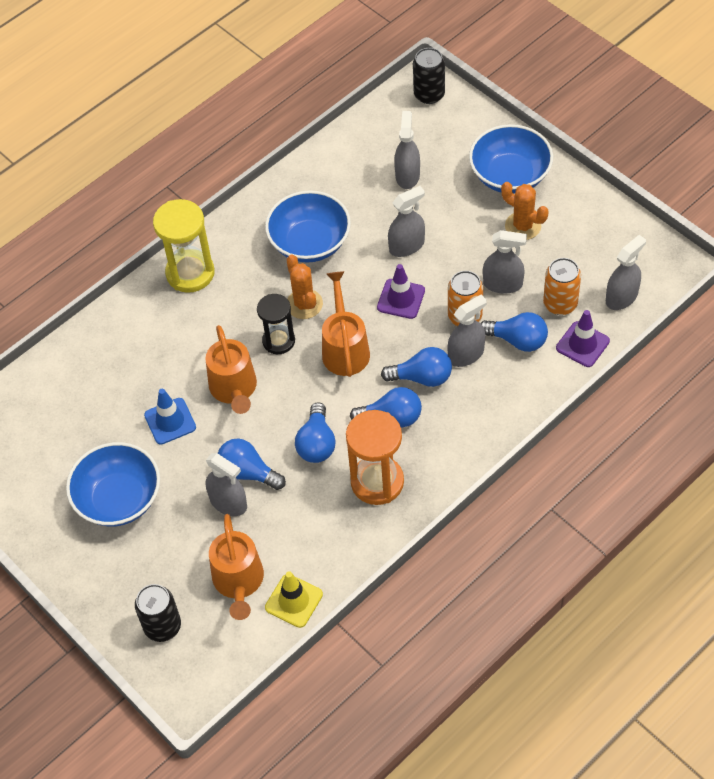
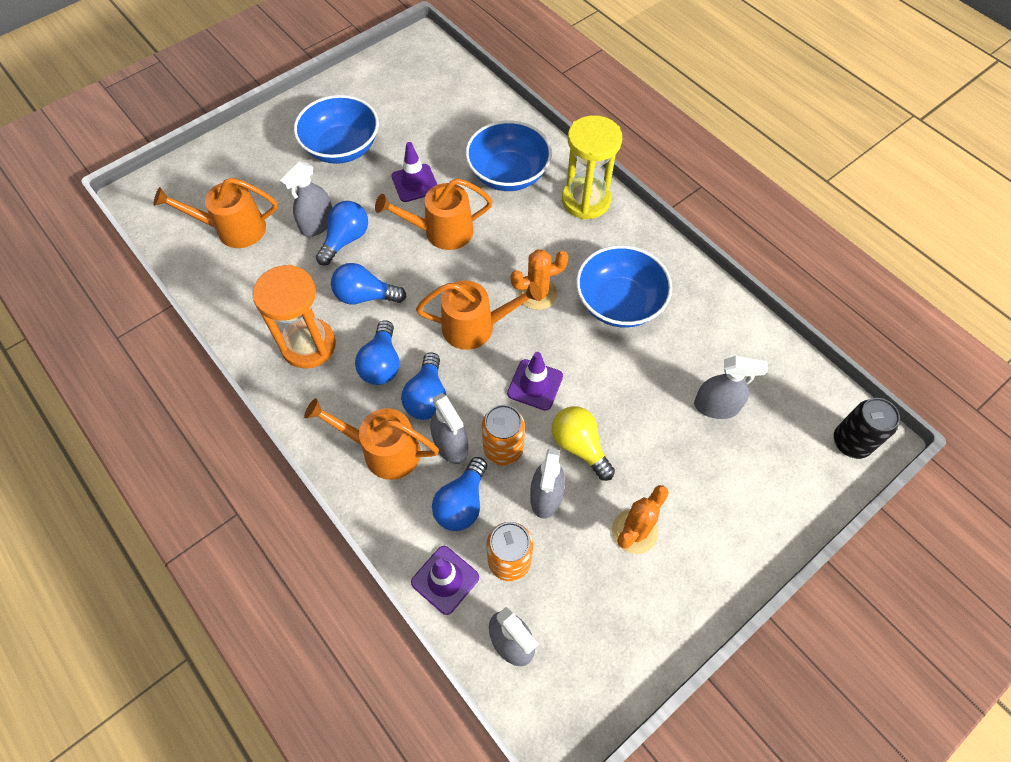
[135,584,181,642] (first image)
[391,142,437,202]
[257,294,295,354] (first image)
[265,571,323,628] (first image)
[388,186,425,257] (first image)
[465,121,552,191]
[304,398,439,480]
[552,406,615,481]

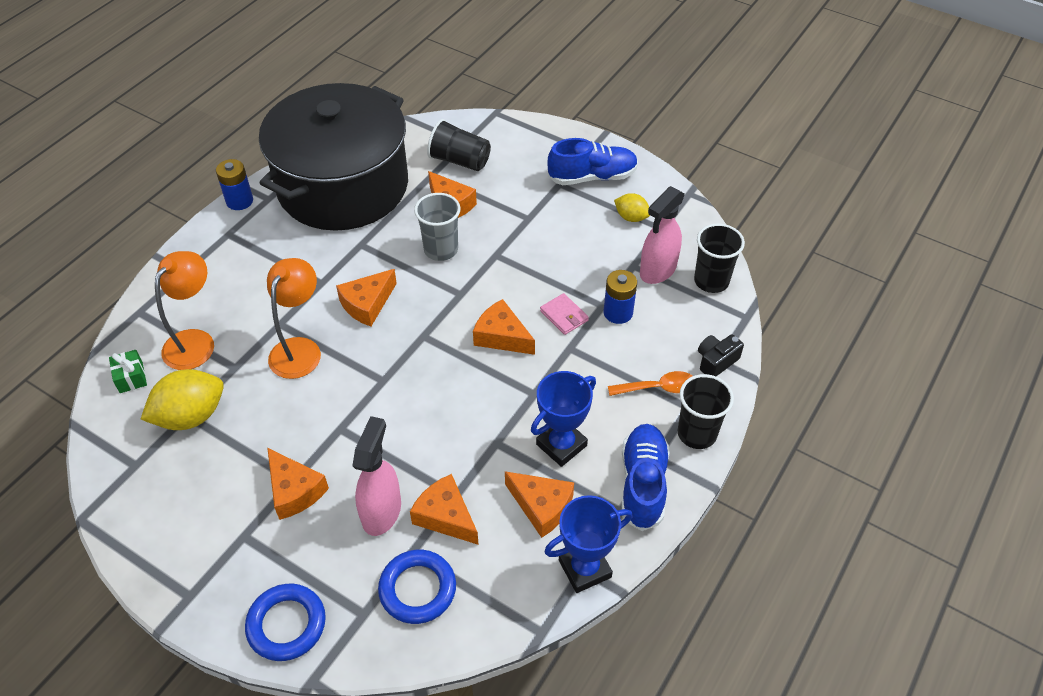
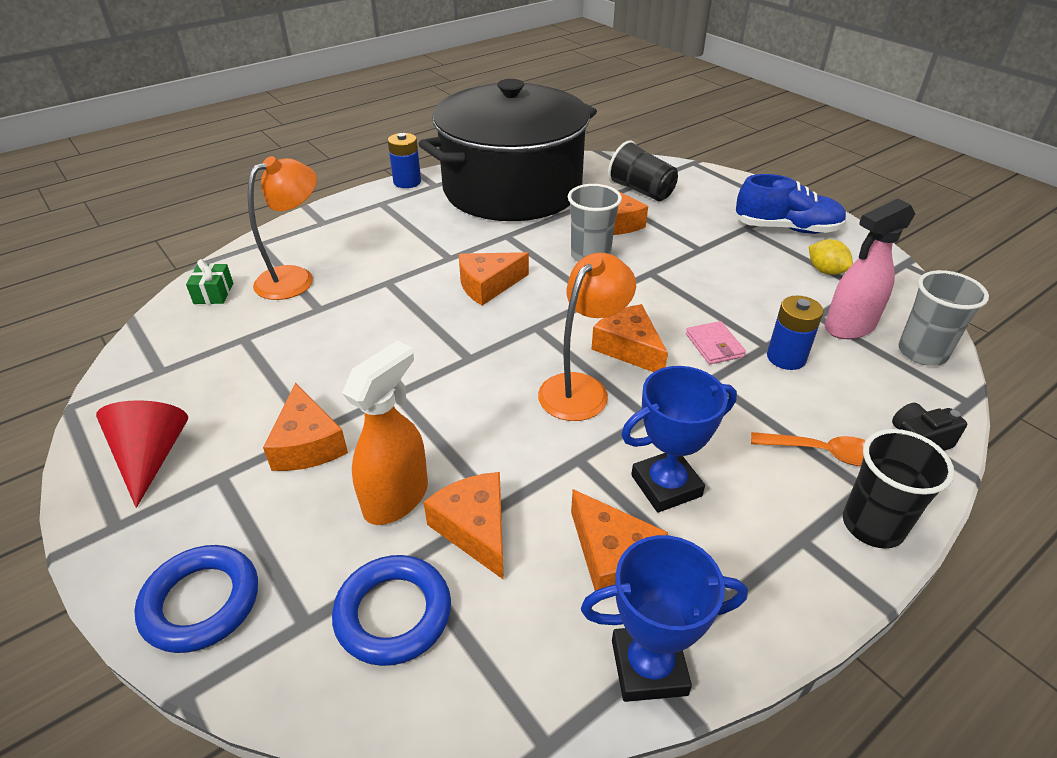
[141,369,224,430] (first image)
[538,253,636,421]
[342,341,428,525]
[622,424,670,531] (first image)
[898,270,989,366]
[96,400,188,508]

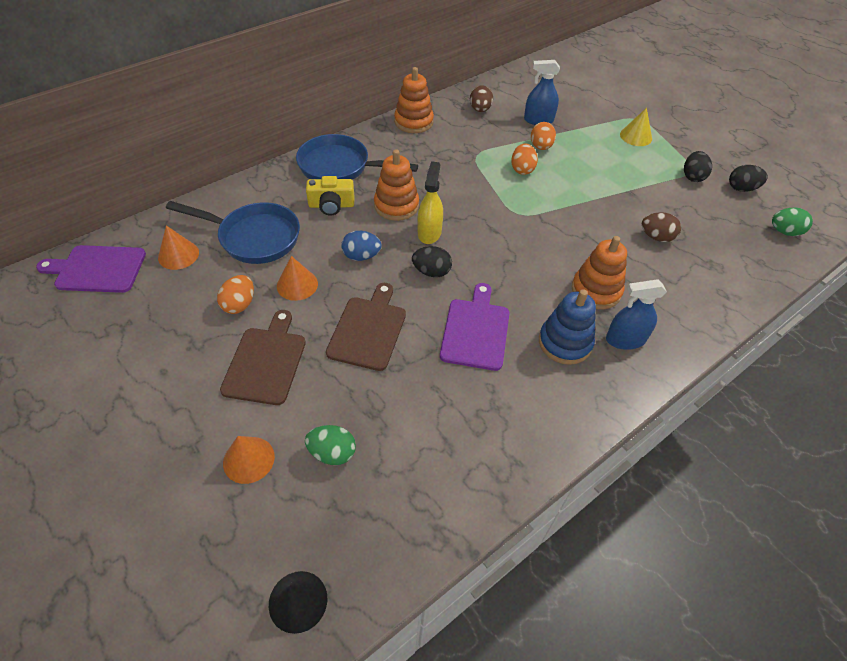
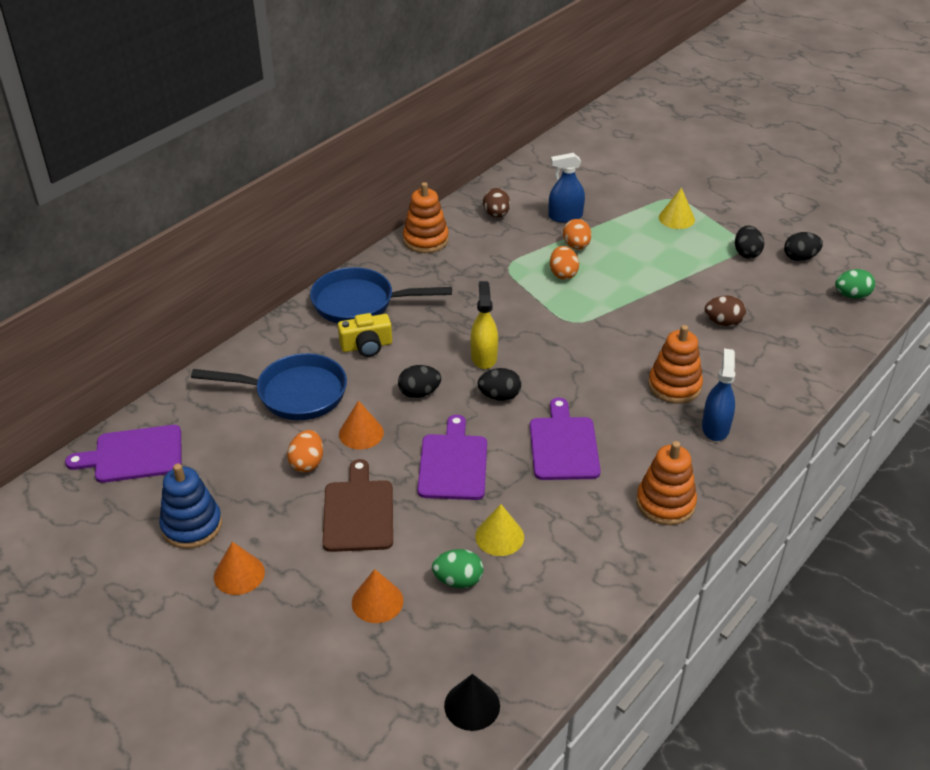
[214,542,265,595]
[417,415,487,500]
[398,365,441,398]
[636,441,697,525]
[159,463,222,549]
[702,349,735,441]
[475,504,524,556]

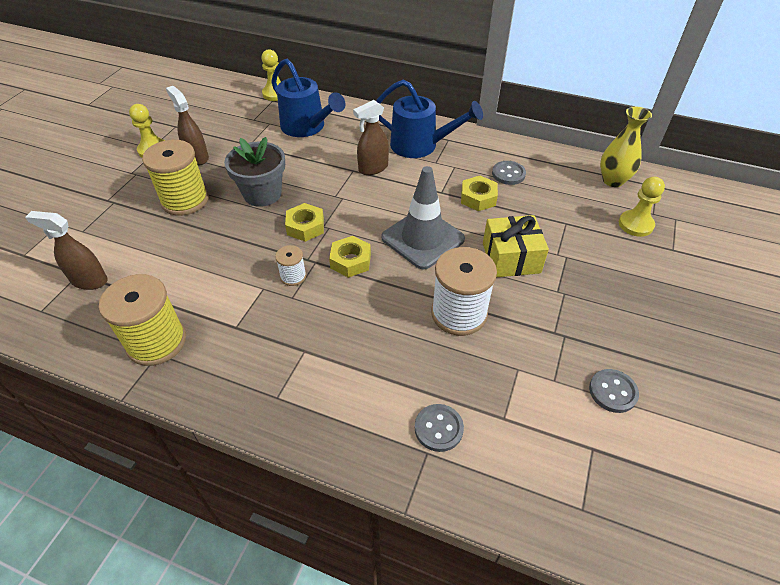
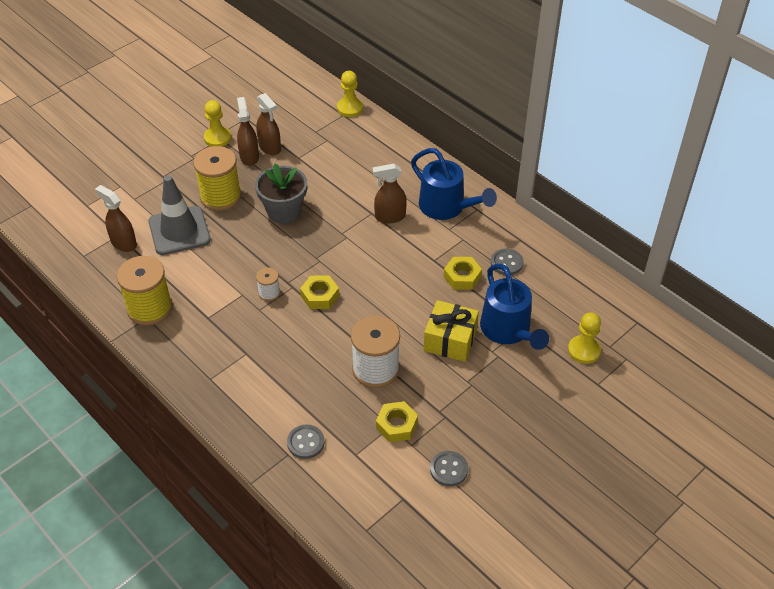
[480,264,549,350]
[376,401,418,442]
[148,175,211,255]
[600,106,652,187] (first image)
[256,93,281,155]

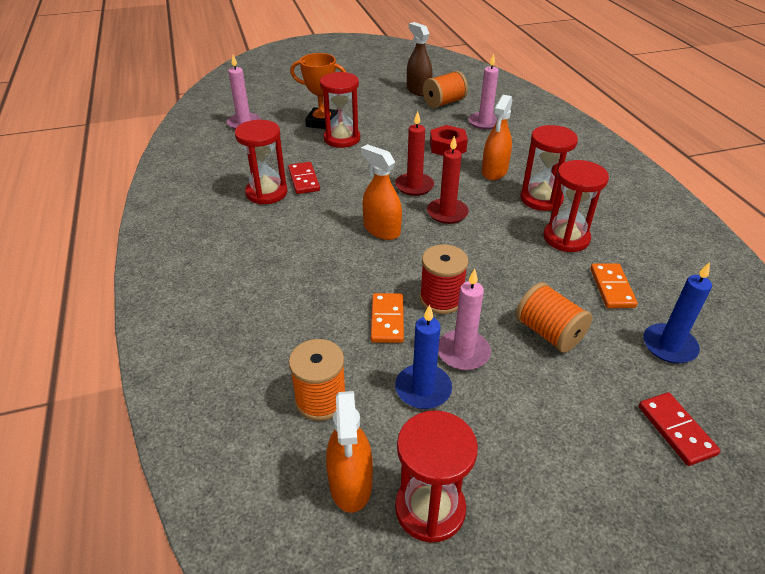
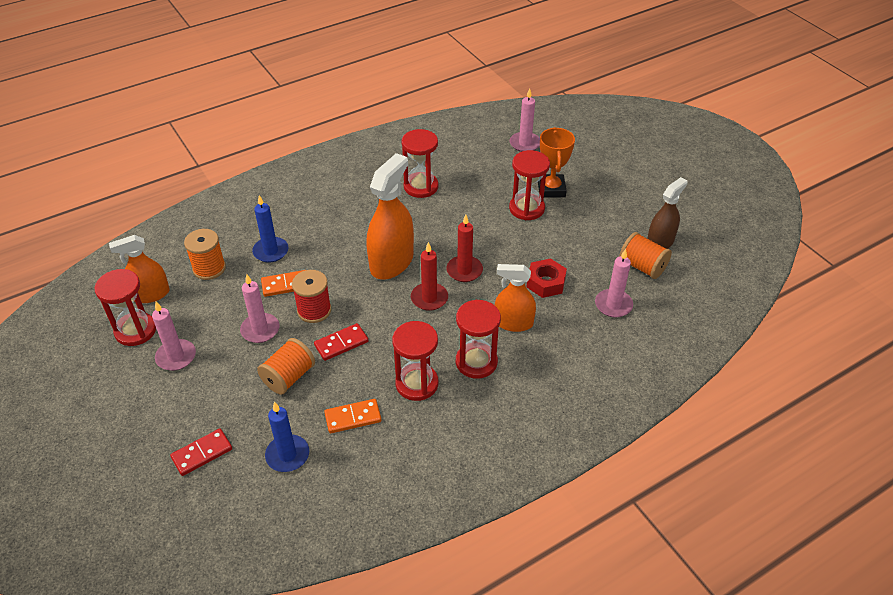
[314,323,368,361]
[367,153,414,279]
[252,195,288,263]
[152,302,196,371]

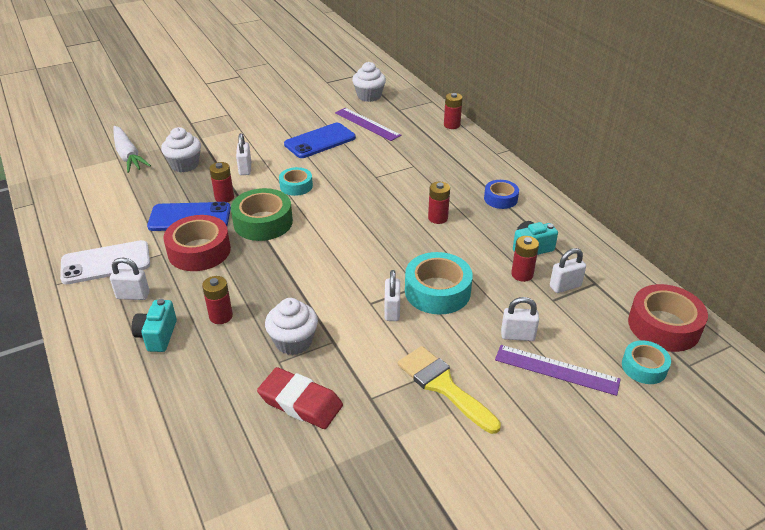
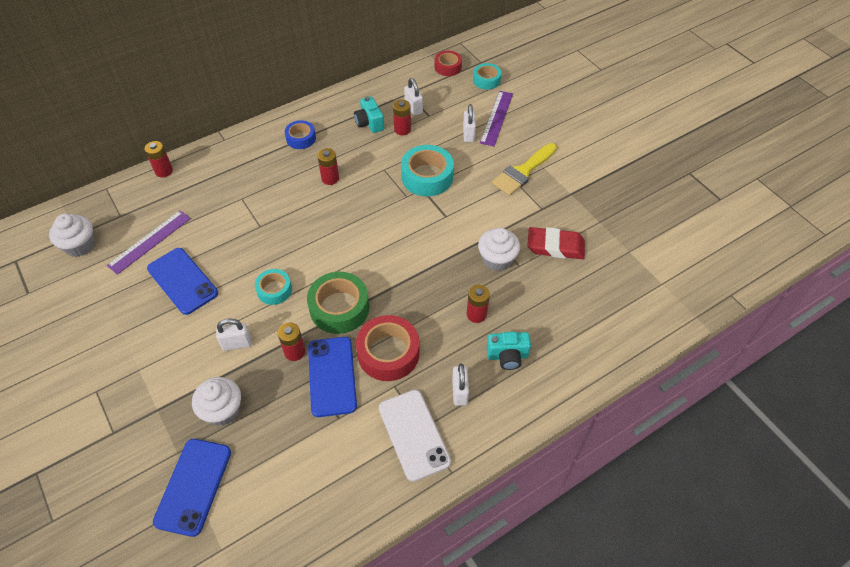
[153,439,231,537]
[528,227,585,259]
[385,270,400,321] (first image)
[434,51,462,76]

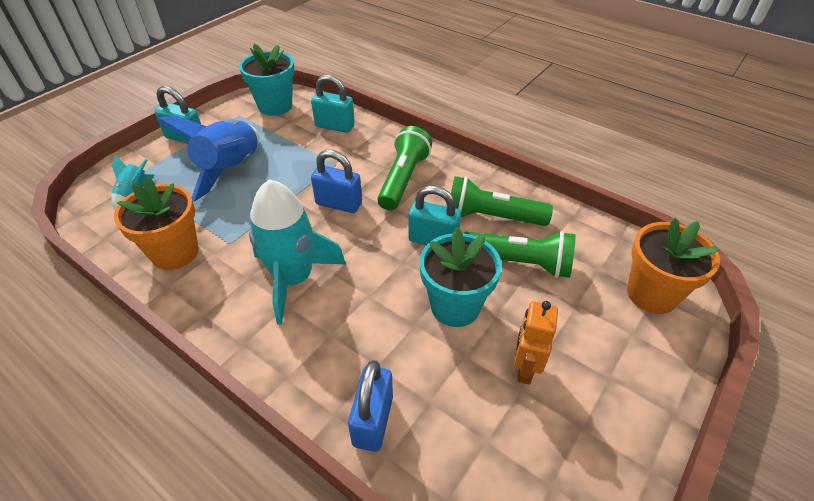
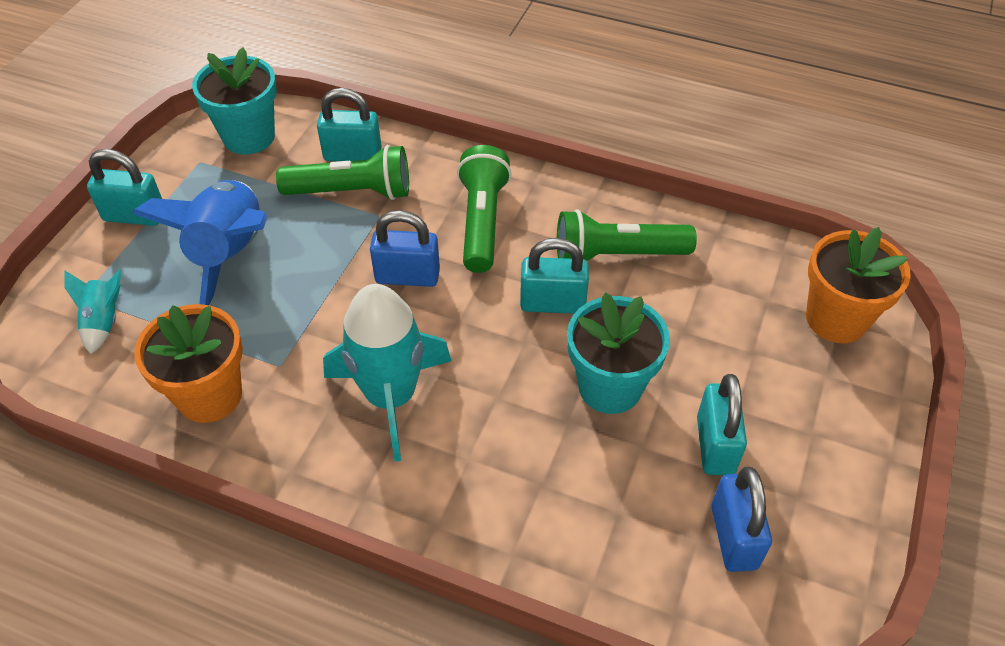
[711,467,772,572]
[276,145,409,200]
[697,374,747,475]

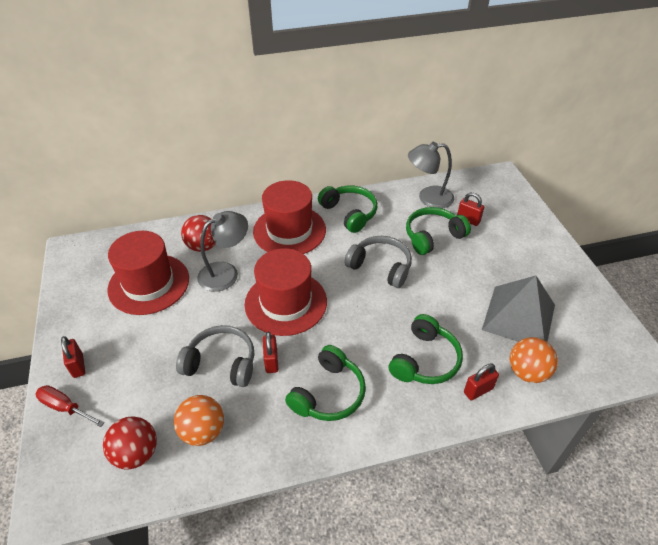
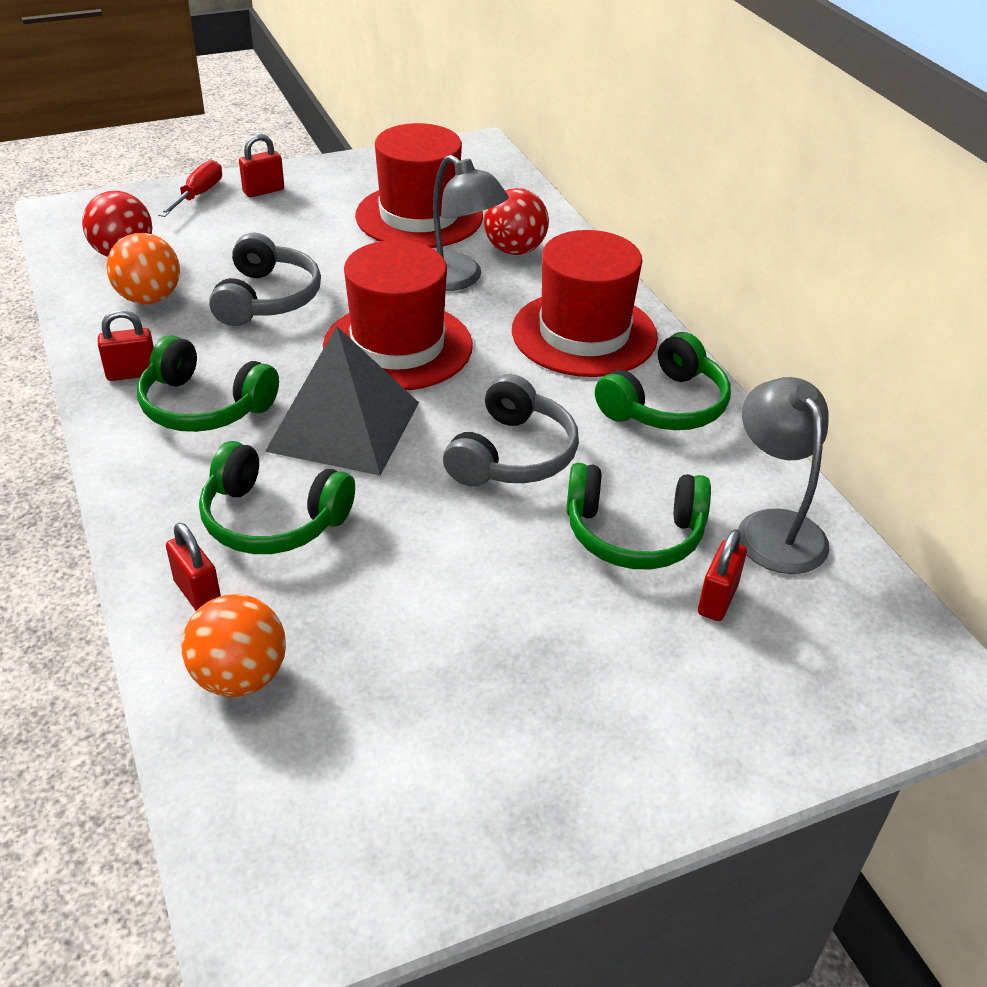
[98,310,154,381]
[566,463,711,569]
[265,326,419,476]

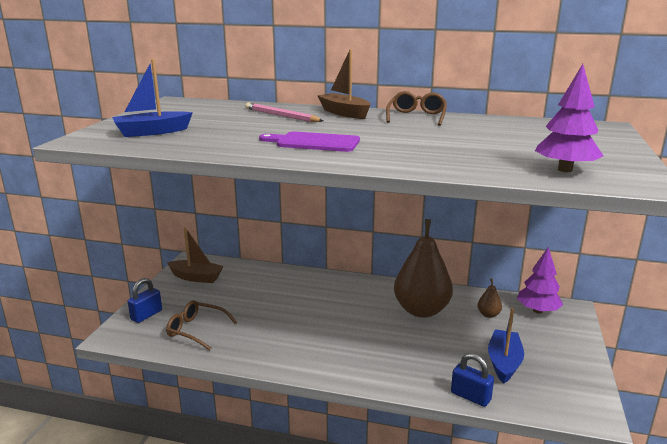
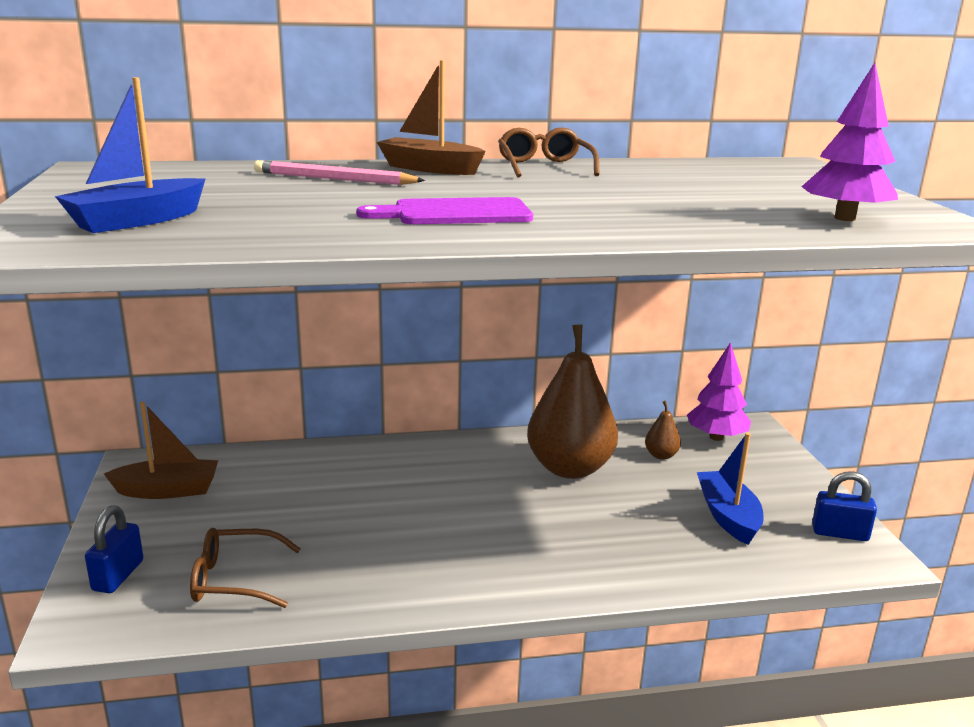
[812,471,877,541]

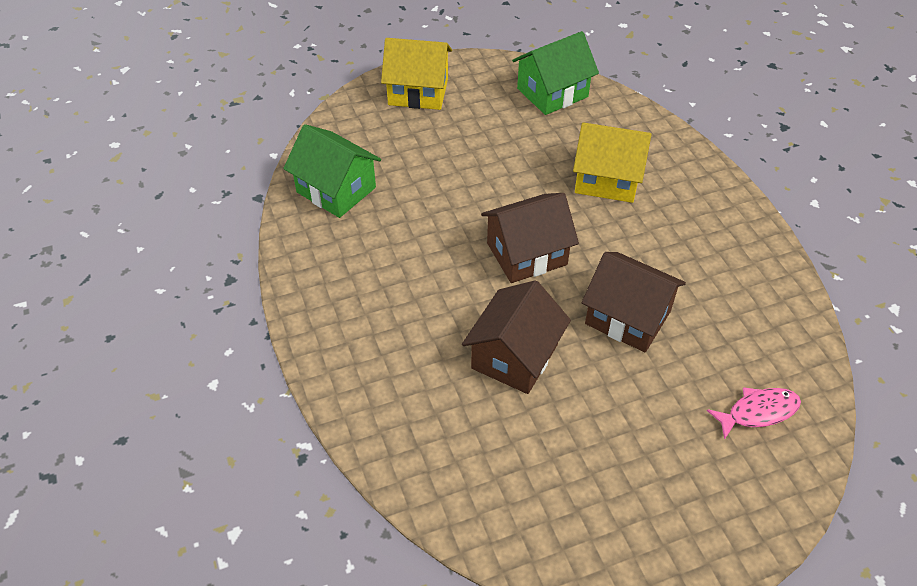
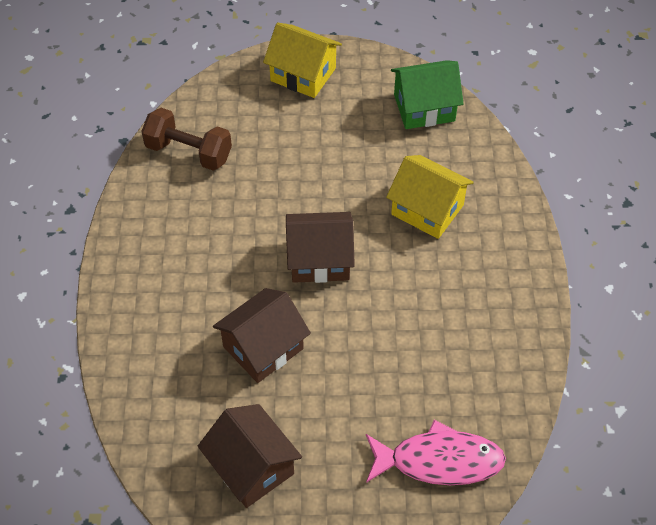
[141,108,232,171]
[198,404,302,508]
[366,420,506,485]

